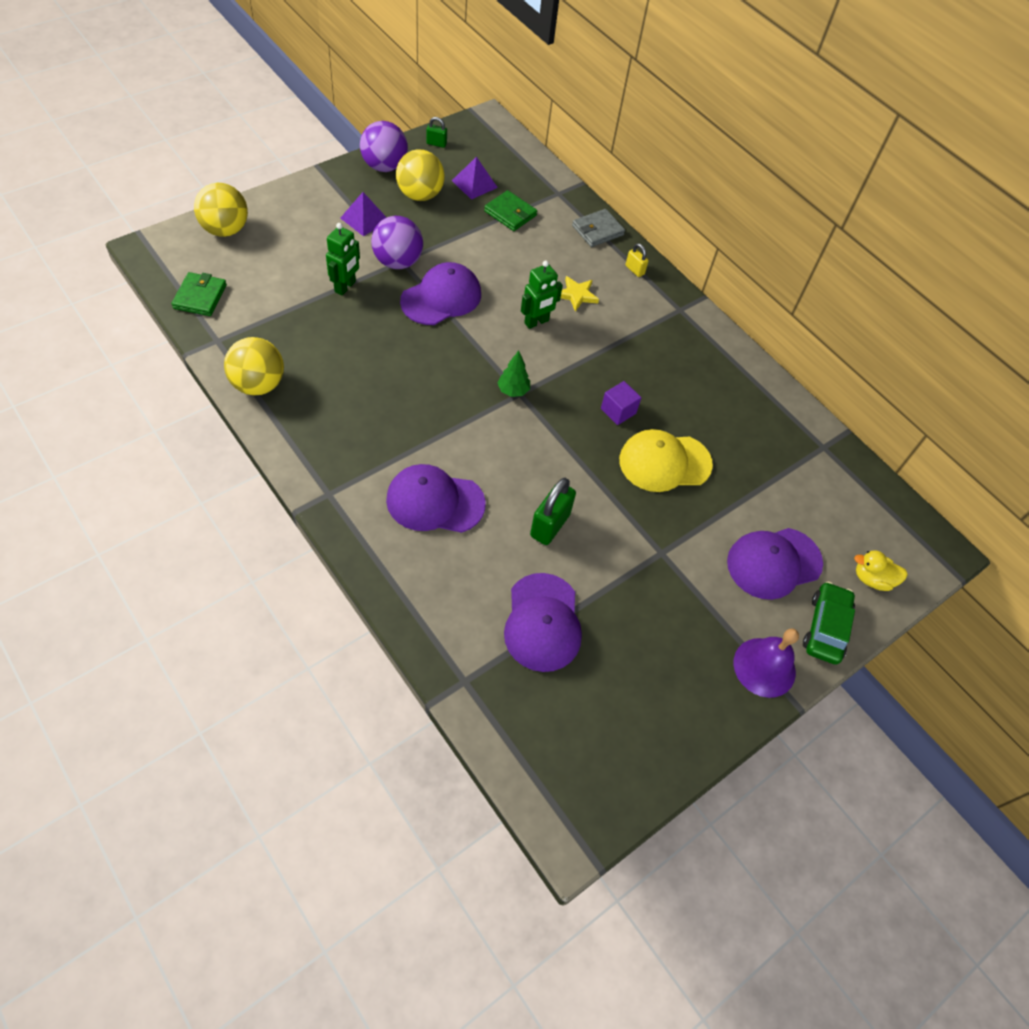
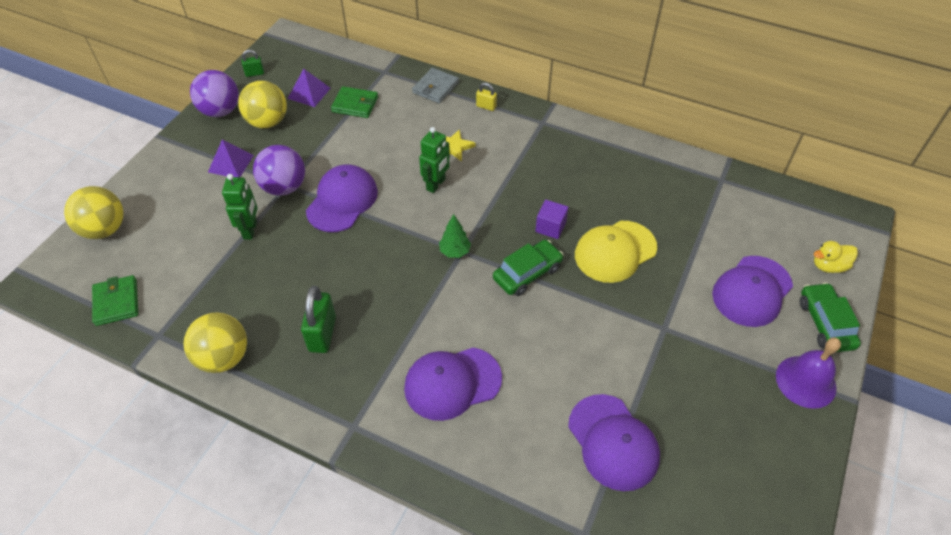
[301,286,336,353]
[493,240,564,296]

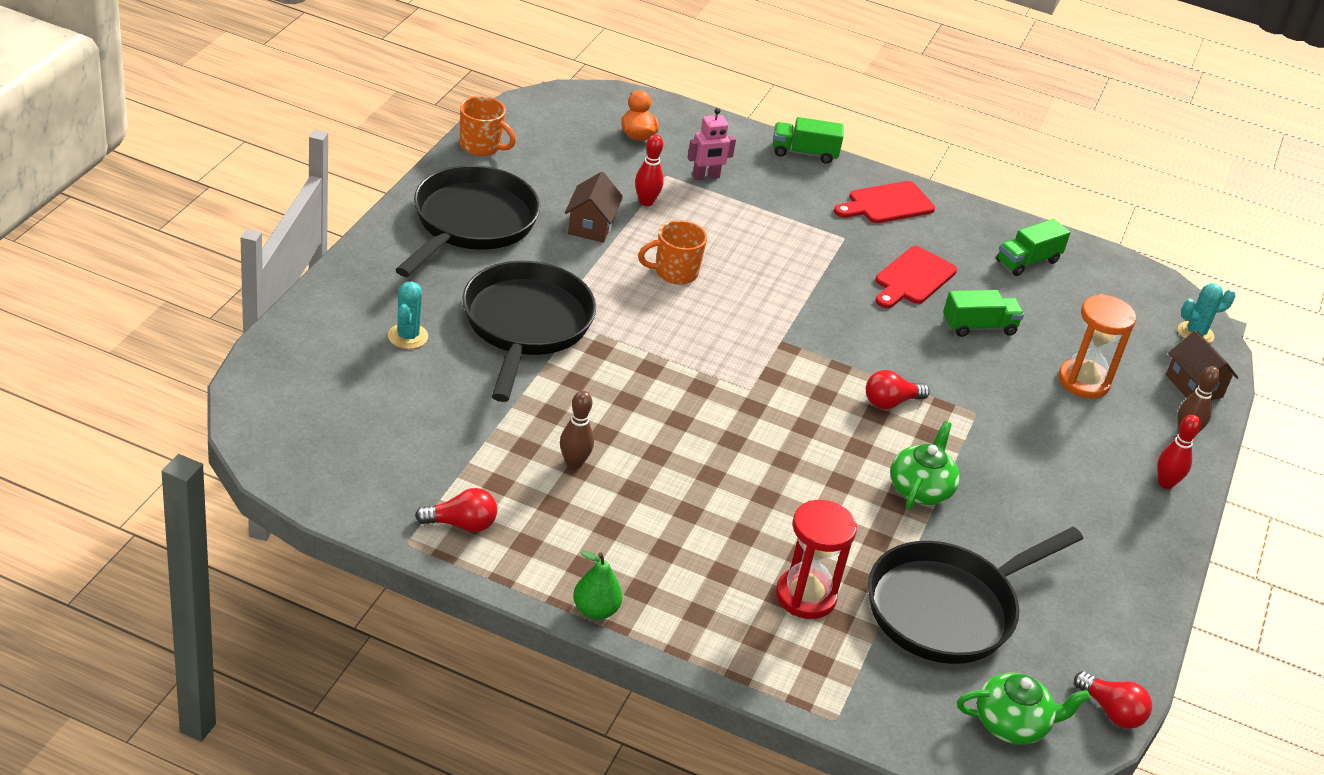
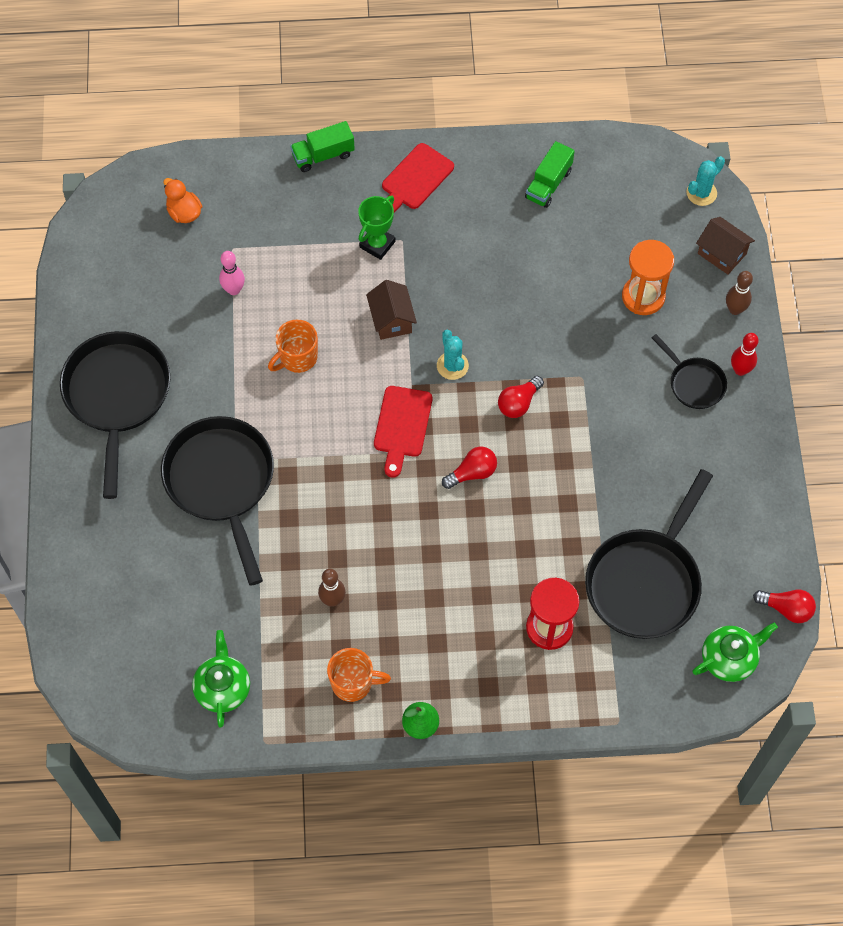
[437,330,469,380]
[442,447,497,489]
[327,648,391,702]
[366,280,417,340]
[219,251,245,295]
[687,108,736,180] (first image)
[374,386,432,477]
[192,630,250,727]
[943,290,1024,337] (first image)
[358,196,395,260]
[652,334,727,409]

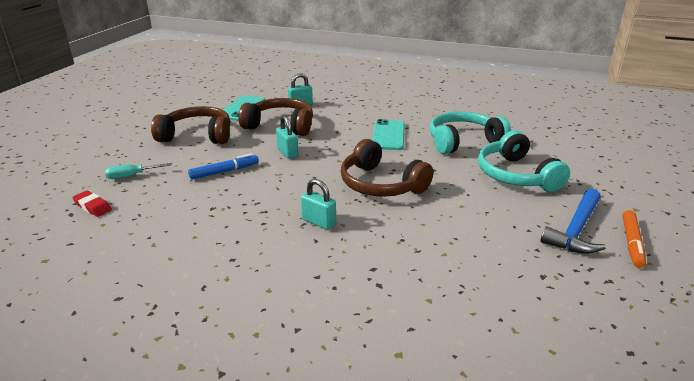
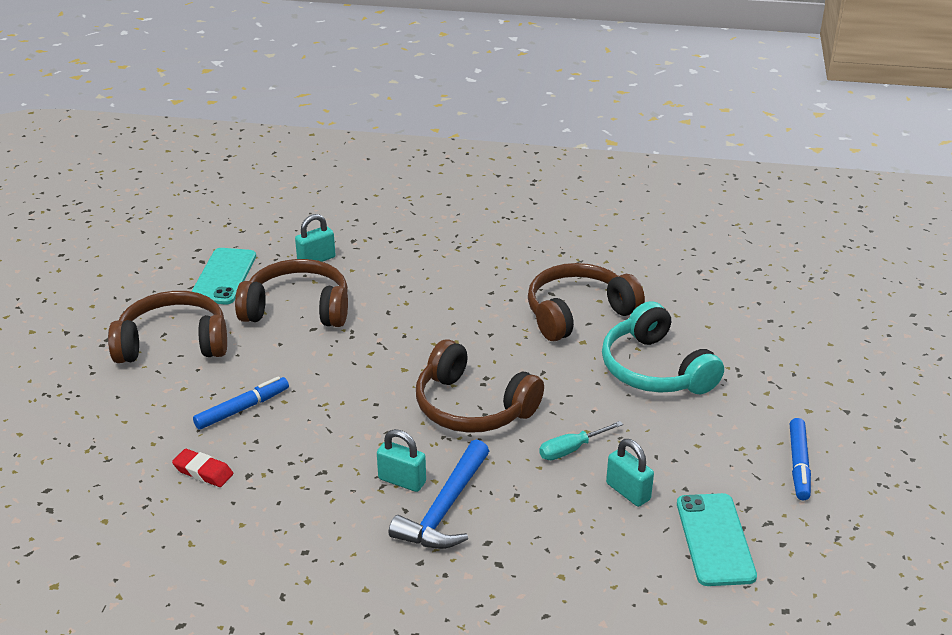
[172,449,233,487]
[539,421,623,460]
[606,439,654,507]
[677,493,757,586]
[528,263,645,341]
[389,439,489,549]
[790,418,811,500]

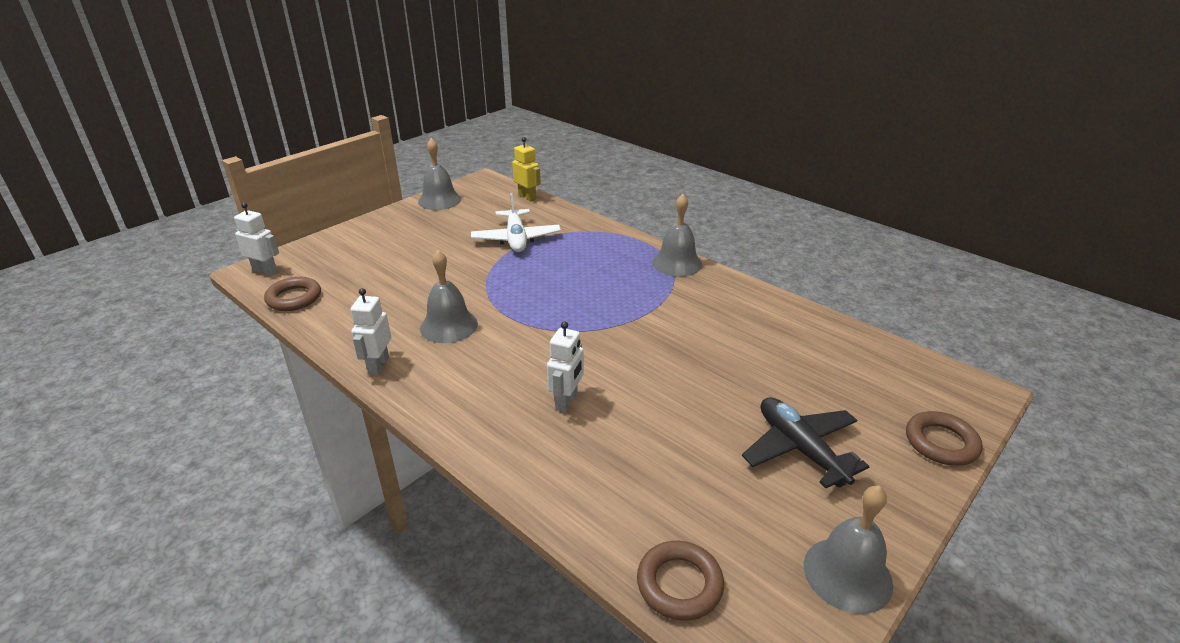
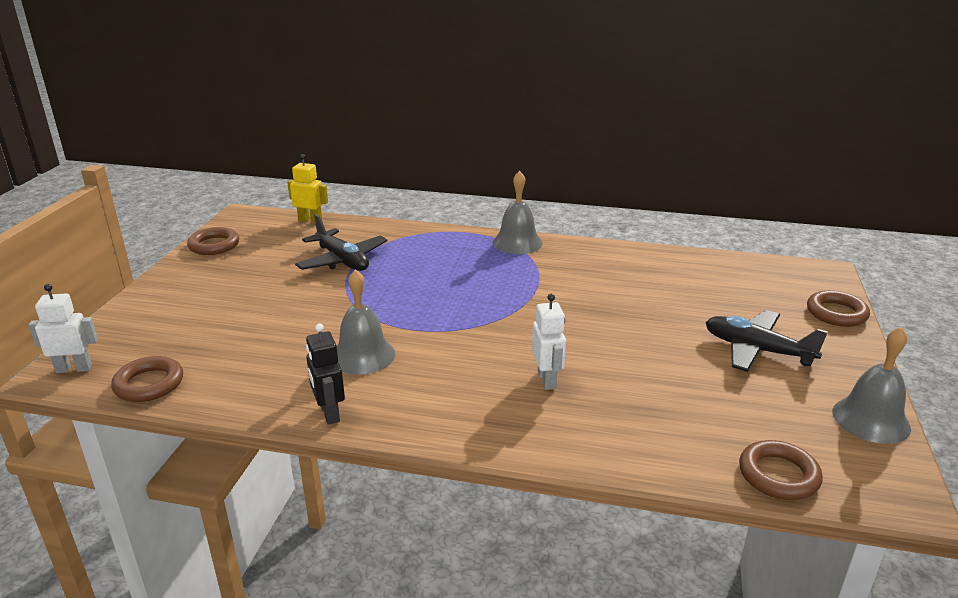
[306,324,345,425]
[187,227,239,255]
[295,214,387,271]

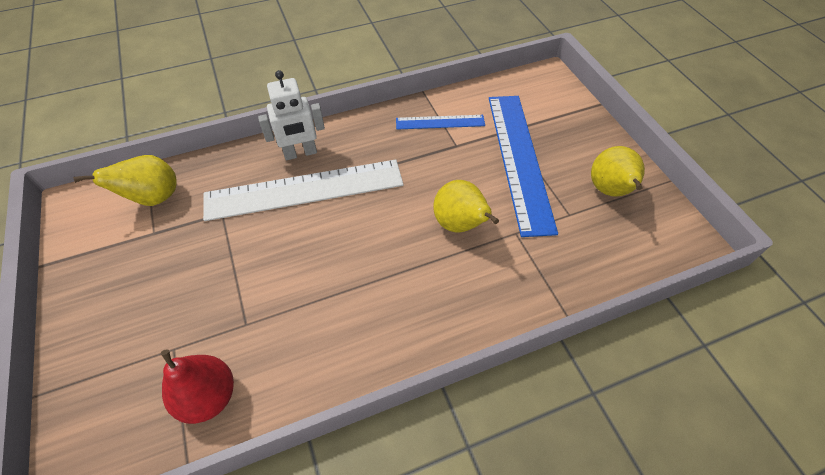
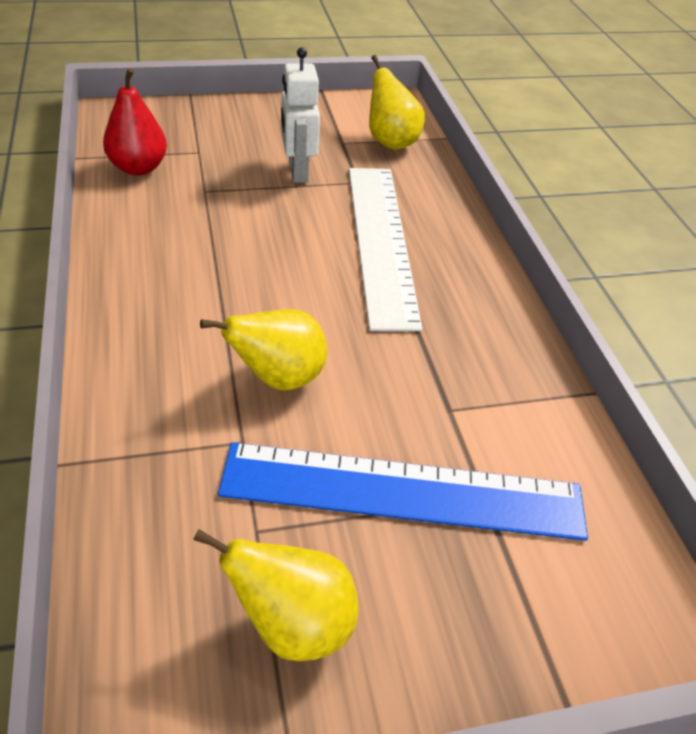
[281,47,320,183]
[396,115,485,130] (first image)

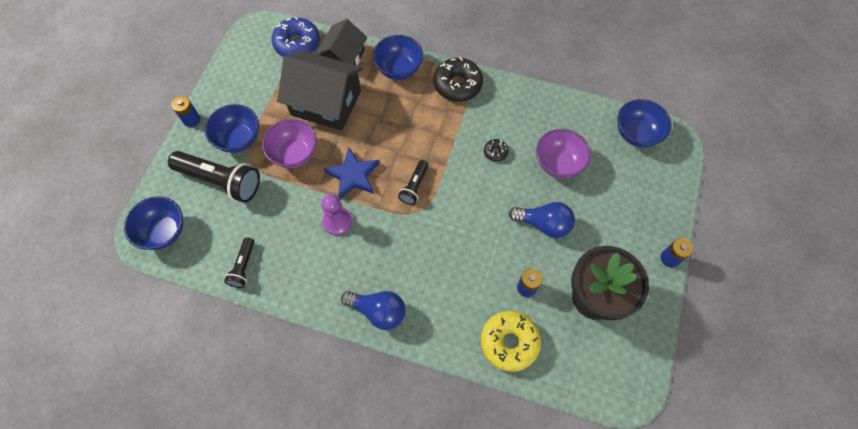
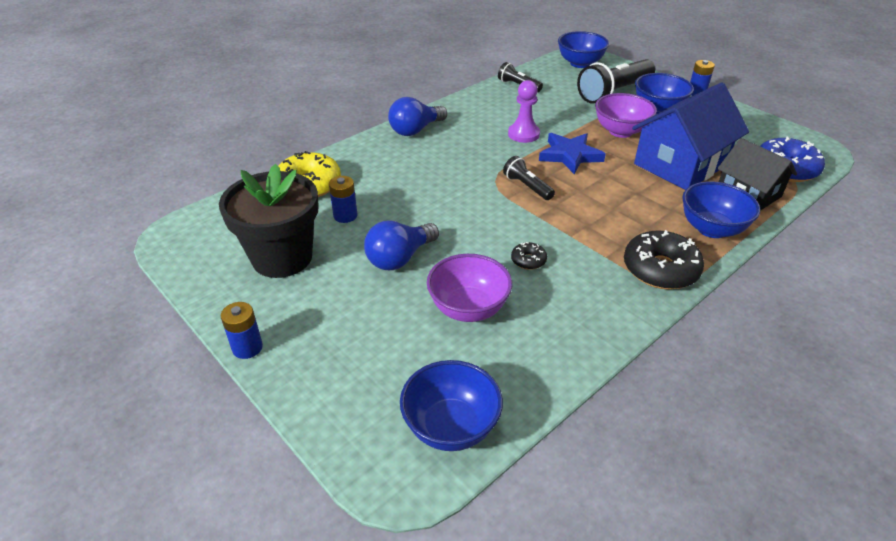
[632,82,749,190]

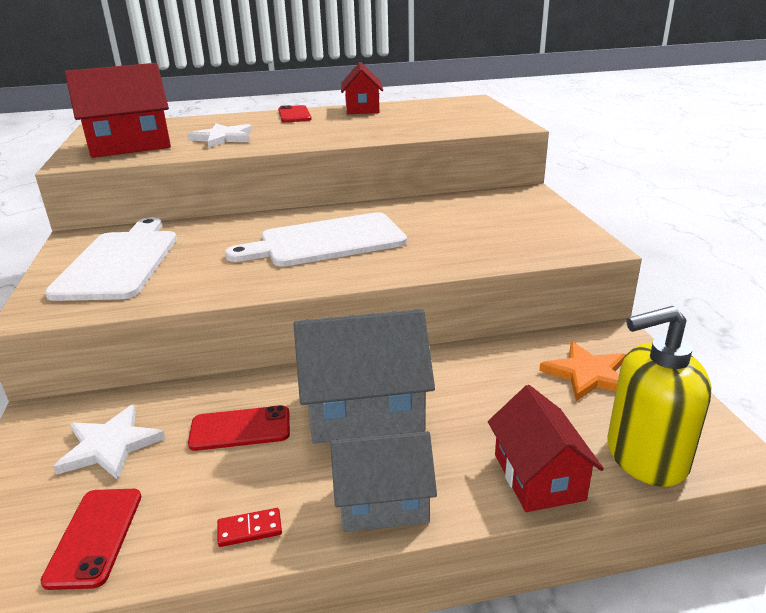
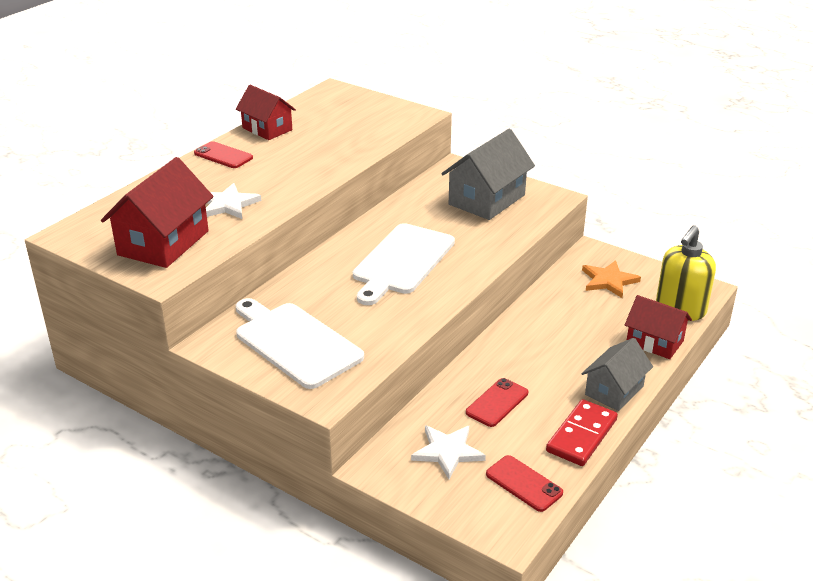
[546,399,618,466]
[442,129,535,220]

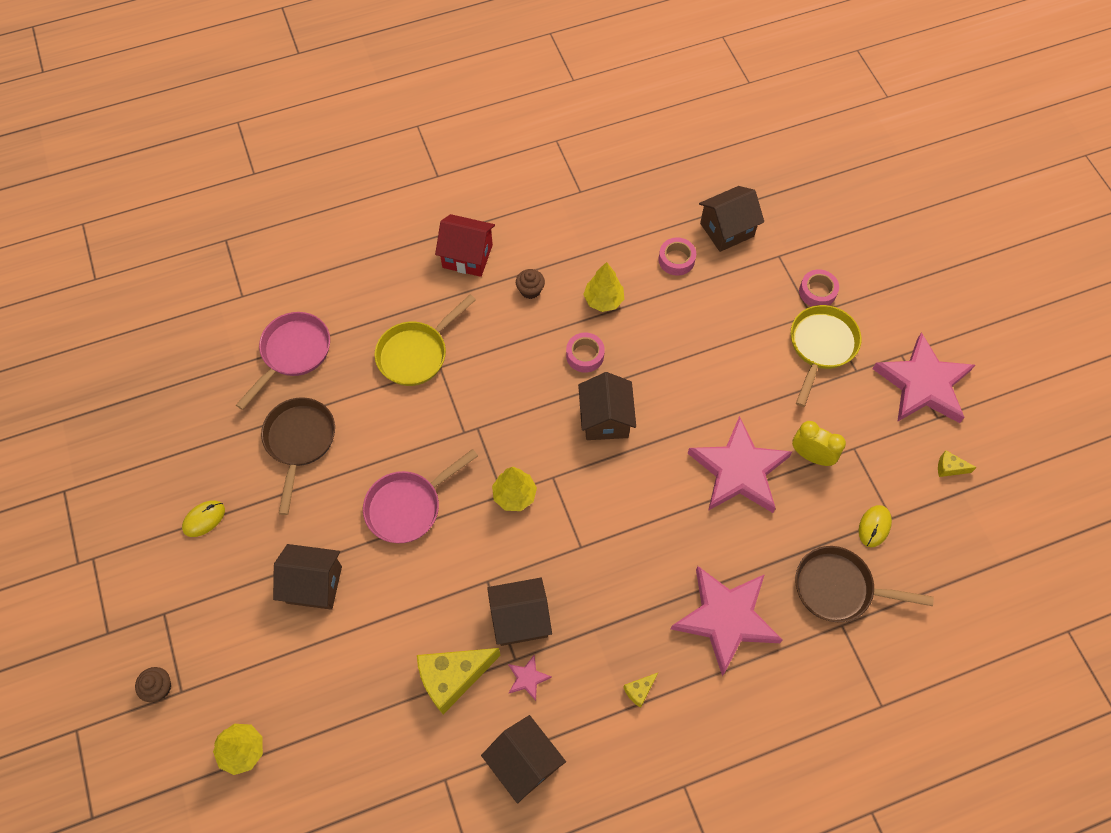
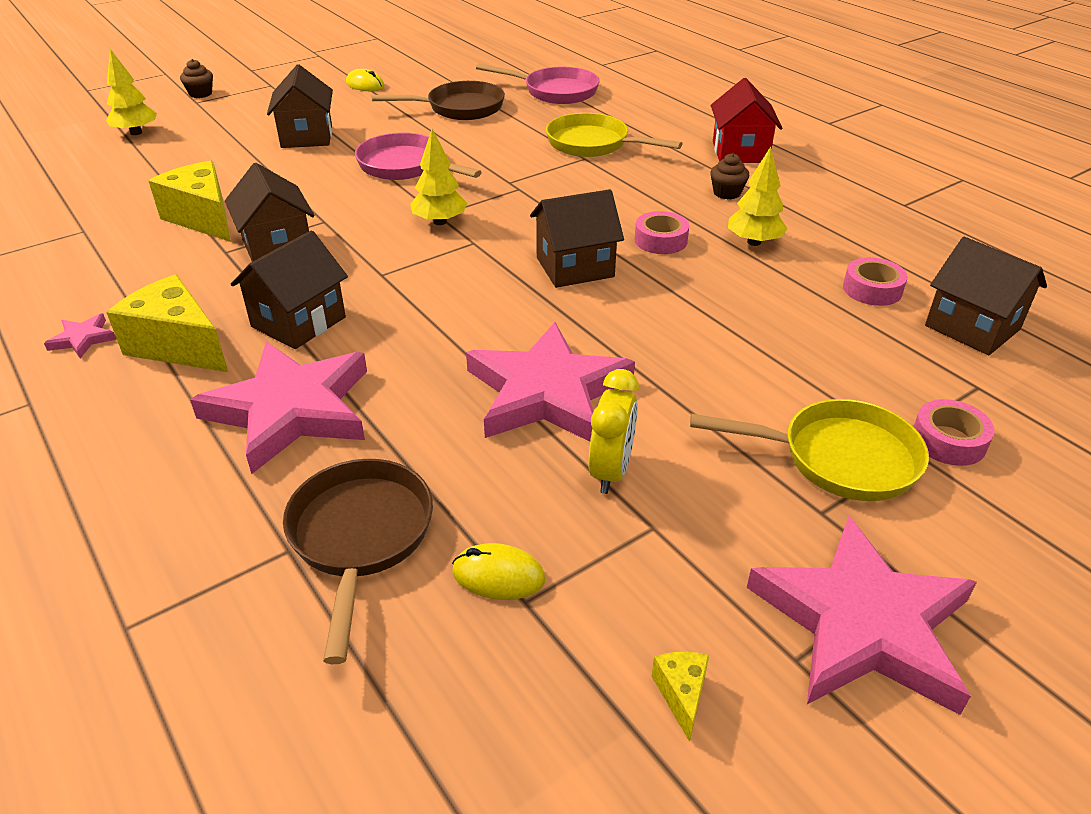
[231,230,348,349]
[44,314,117,358]
[106,275,228,372]

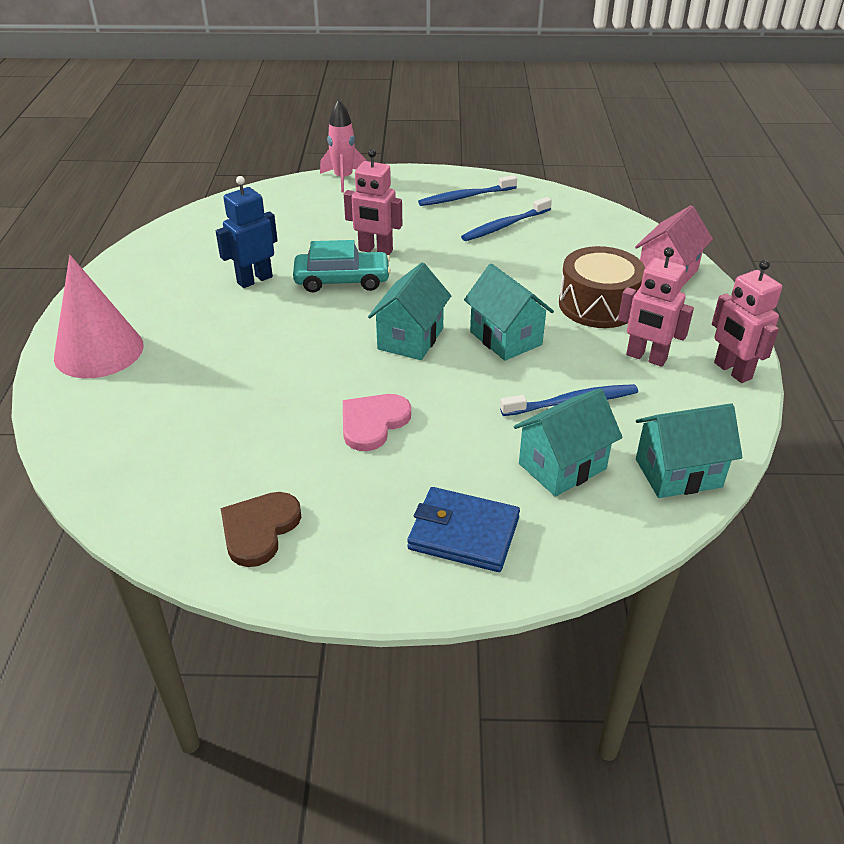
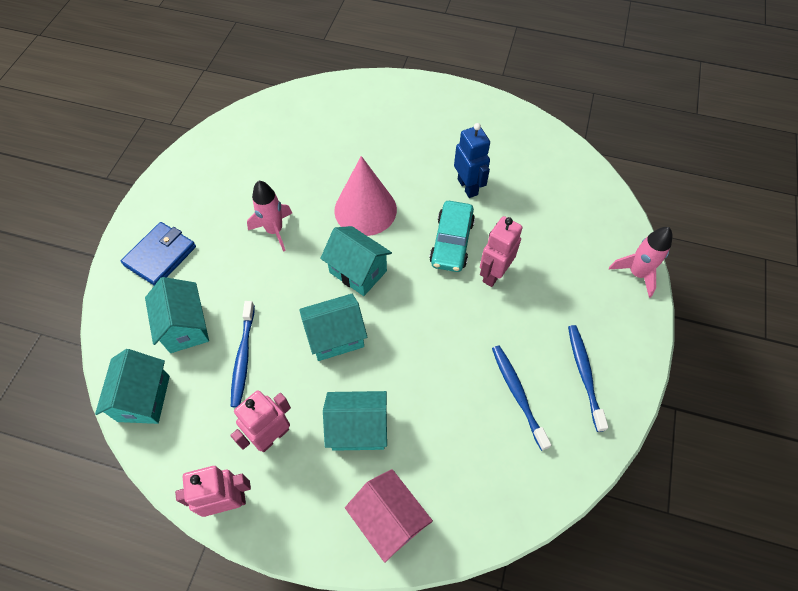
[334,156,397,236]
[221,492,301,567] (first image)
[247,181,292,252]
[323,391,387,451]

